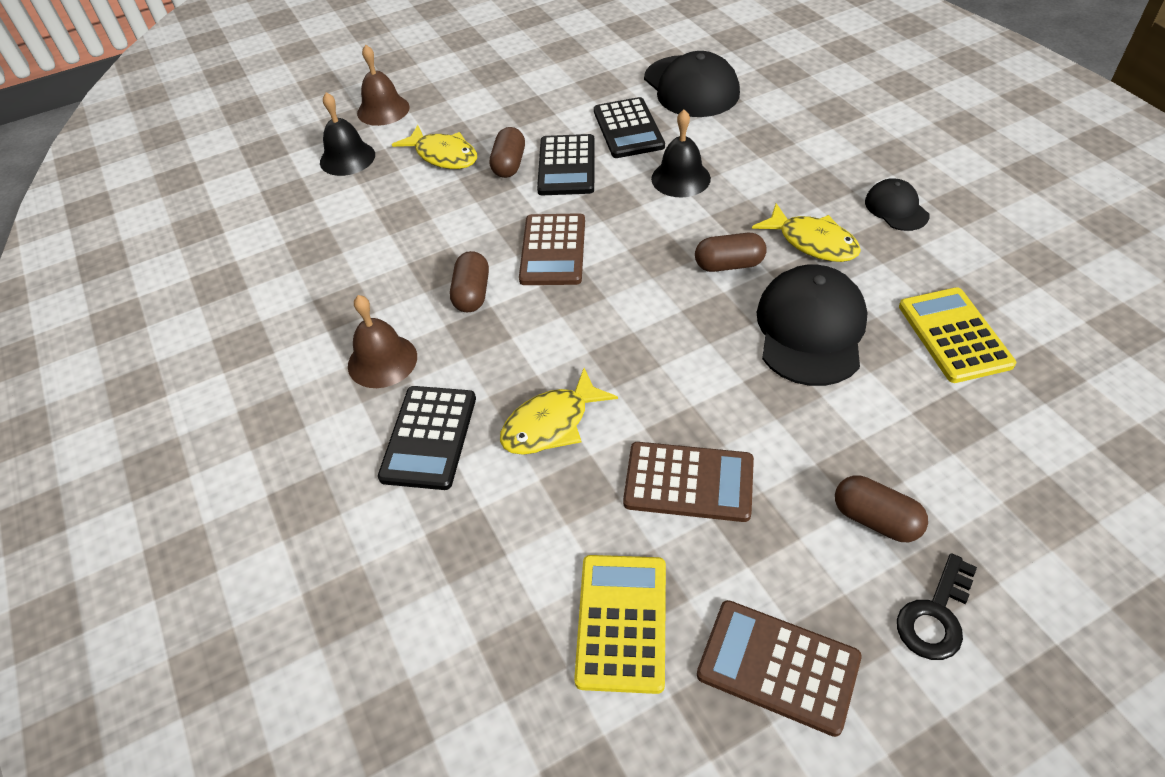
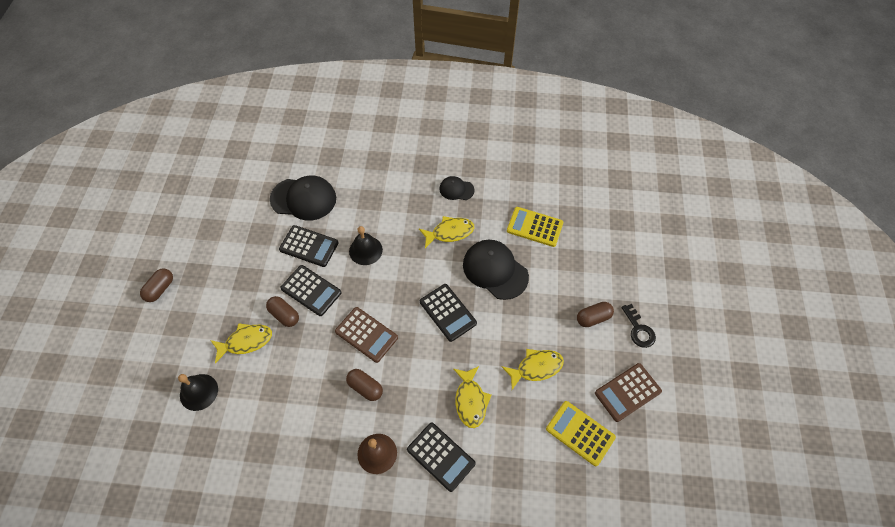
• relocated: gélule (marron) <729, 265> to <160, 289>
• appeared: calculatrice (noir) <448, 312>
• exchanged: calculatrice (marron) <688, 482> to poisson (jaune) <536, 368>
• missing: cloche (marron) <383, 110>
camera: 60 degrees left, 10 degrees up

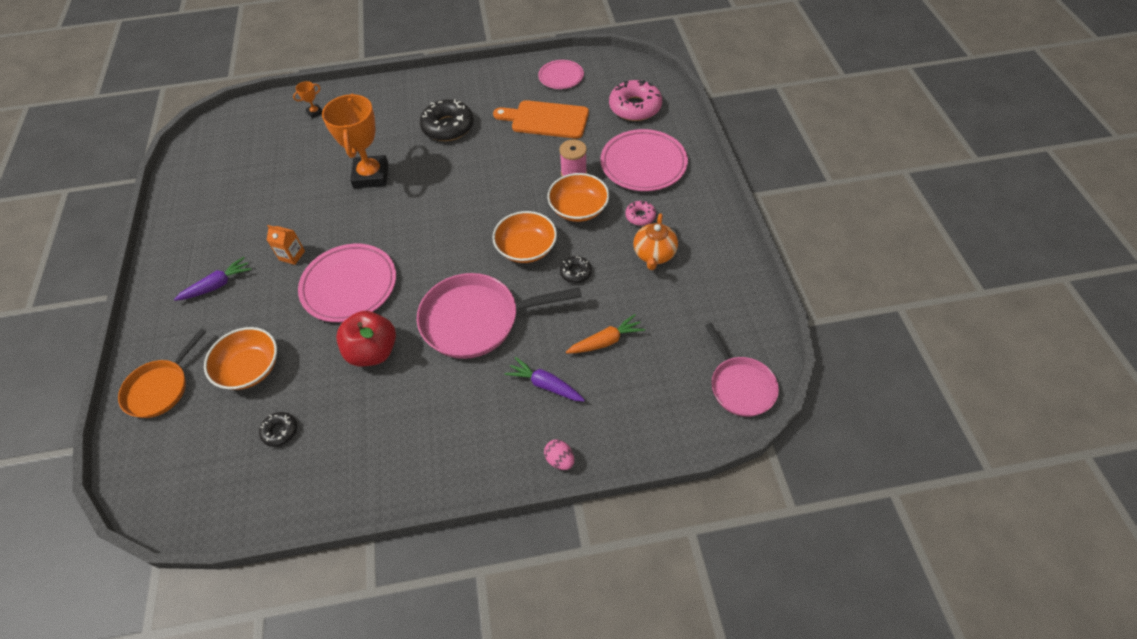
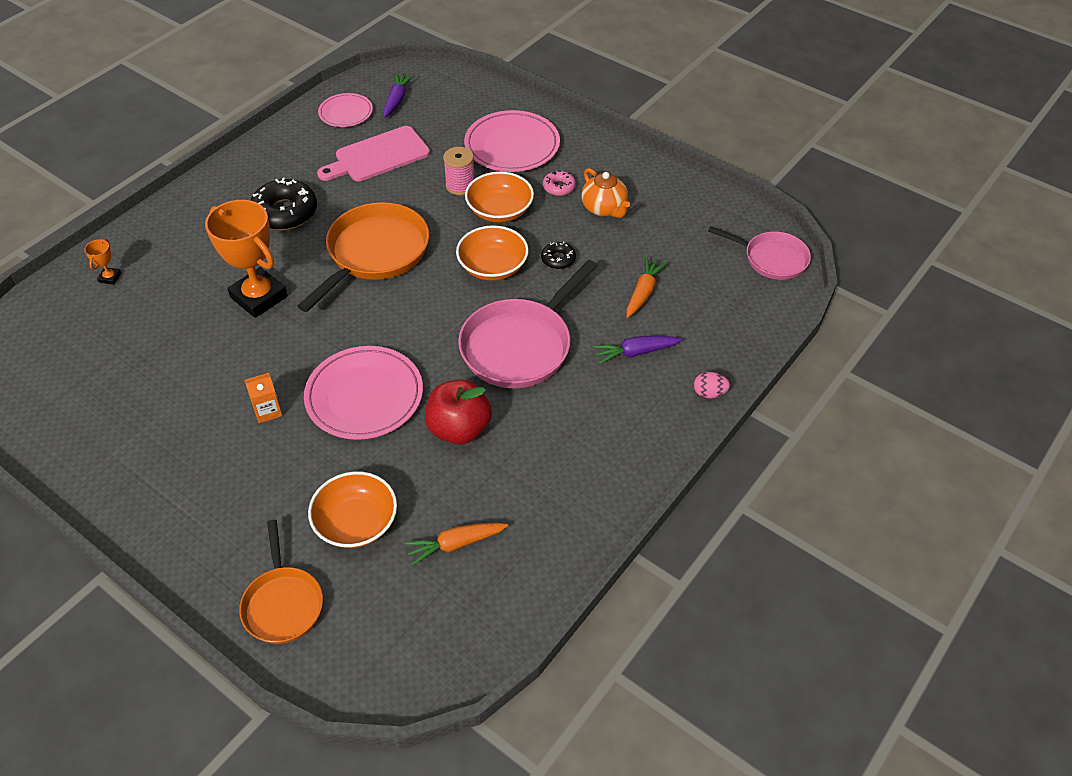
• appeared: poêle (orange) <374, 254>
• colour: planche à découper (orange) <546, 119> to planche à découper (rose) <378, 156>
• relocated: carotte (violet) <217, 285> to <397, 100>
• exchanged: beignet (noir) <280, 431> to carotte (orange) <455, 544>
• missing: beignet (rose) <635, 107>
camera: 45 degrees left, 5 degrees down

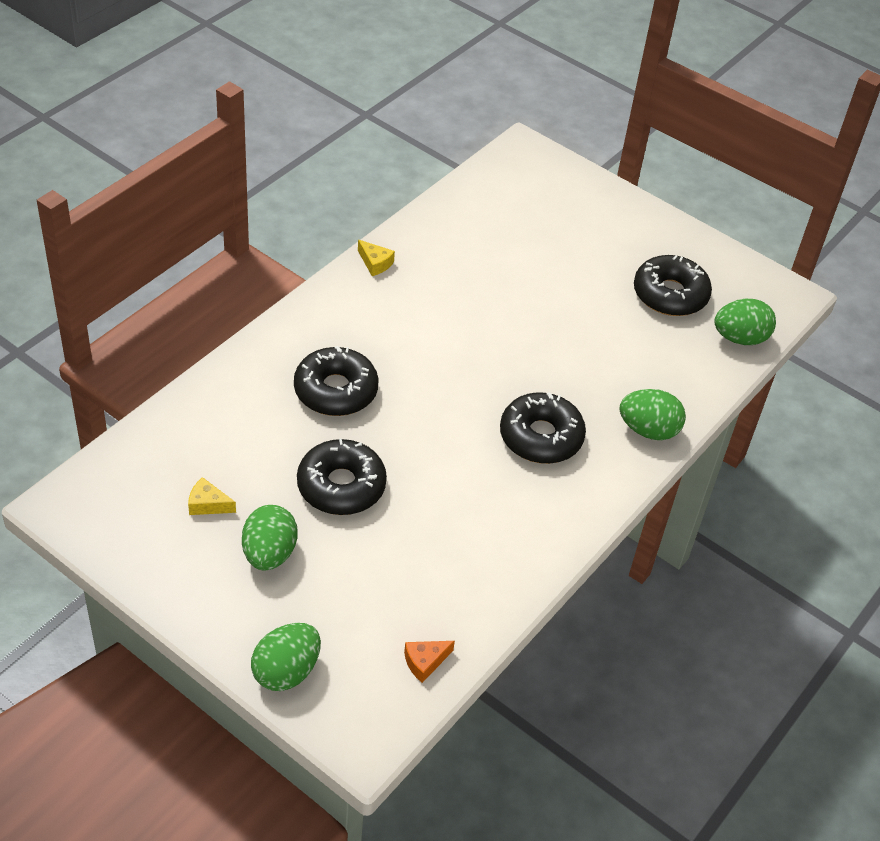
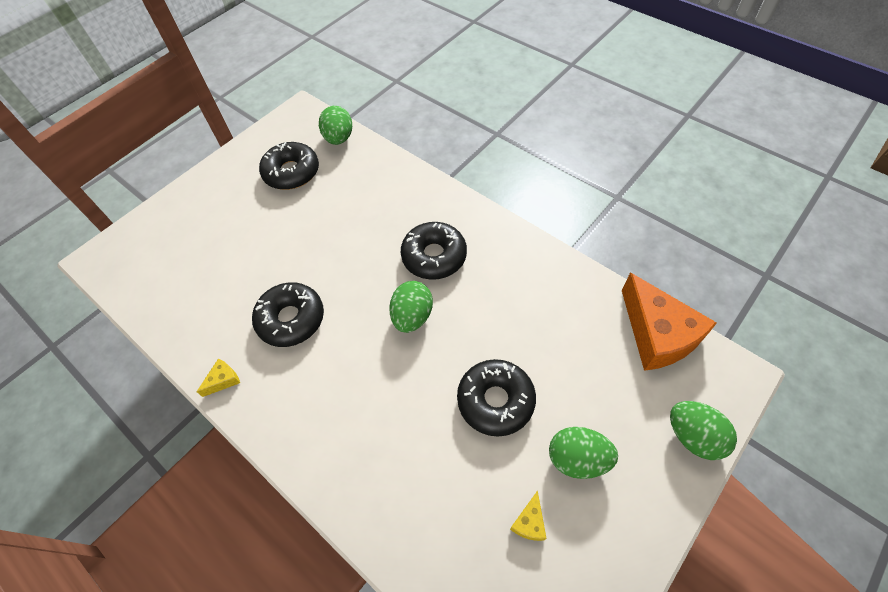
• relocated: beignet (noir) <335, 390> to <291, 319>
• relocated: œuf (vert) <648, 430> to <412, 316>
• size: fromage (orange) <425, 662> = <657, 334> x2.46
camera: 80 degrees left, 10 degrees up

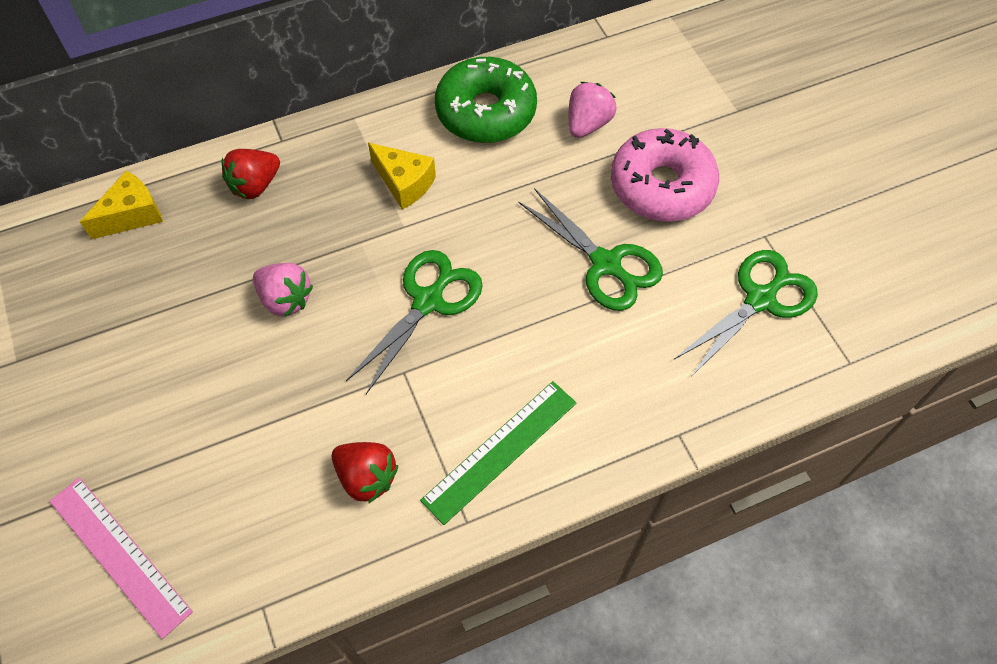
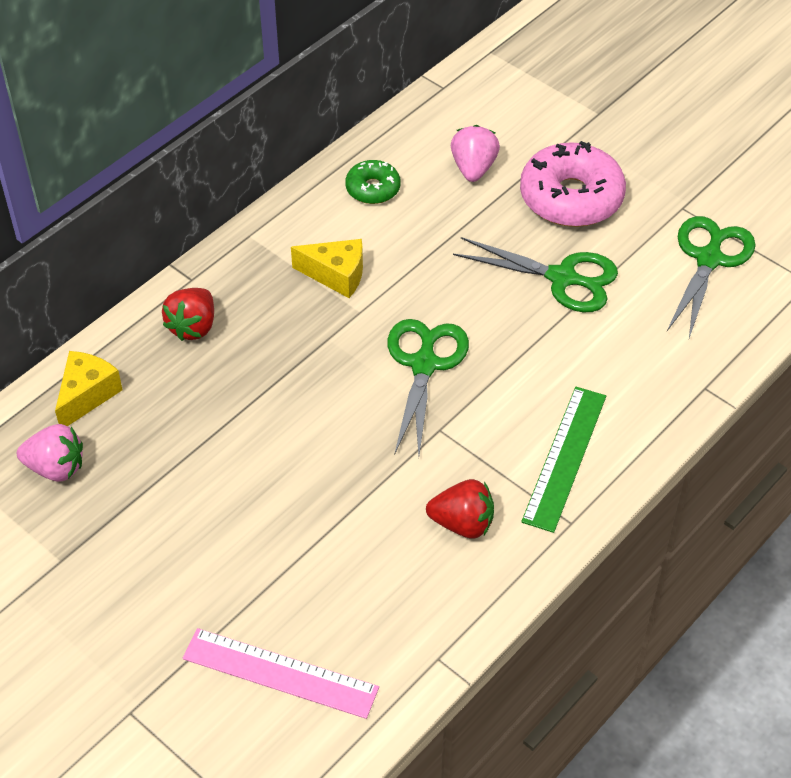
• relocated: fraise (rose) <285, 299> to <56, 468>
• size: beignet (vert) <486, 112> = <373, 189> x0.53
camera: 25 degrees left, 10 degrees down

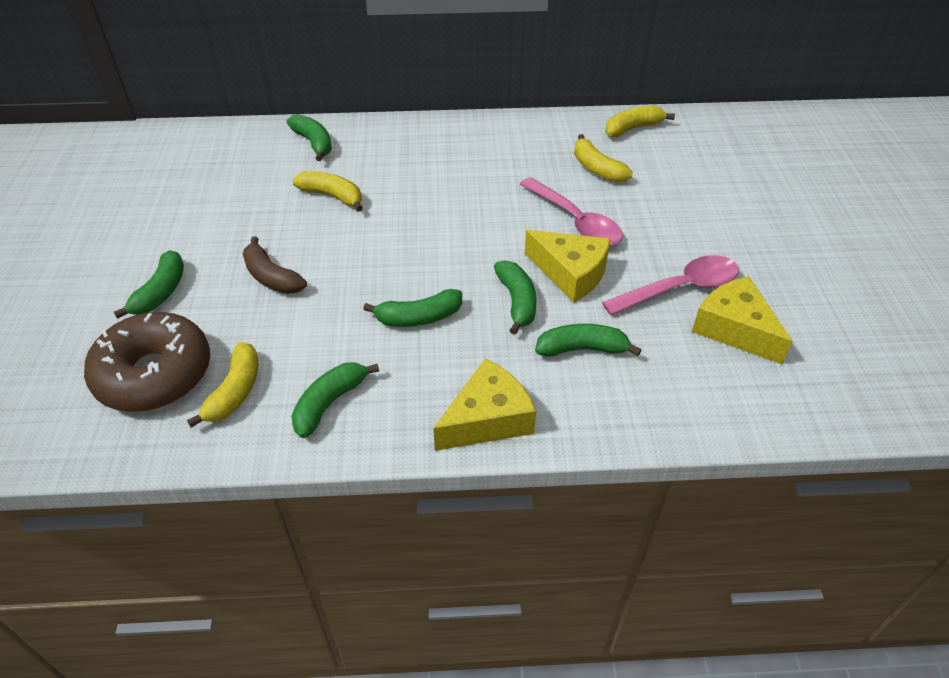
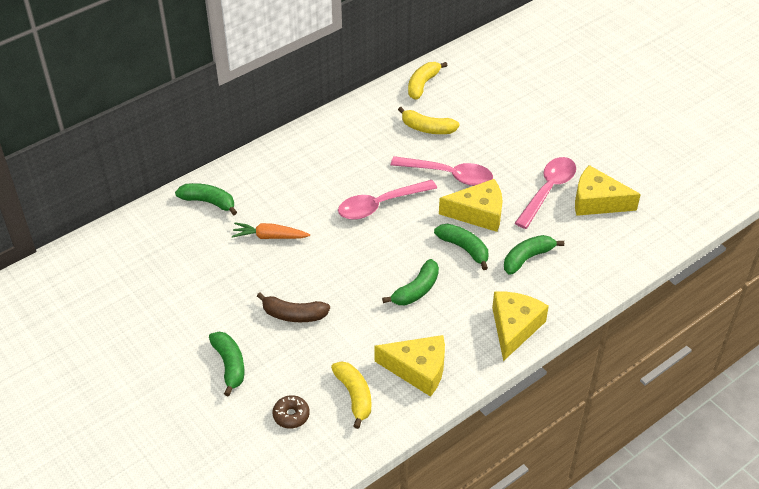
• exchanged: banane (jaune) <332, 196> to carotte (orange) <270, 237>
• size: beignet (marron) <154, 374> = <291, 415> x0.41
• appeared: cuillère (rose) <380, 205>
• exchanged: banane (vert) <330, 403> to fromage (jaune) <418, 369>
camera: 35 degrees left, 0 degrees up

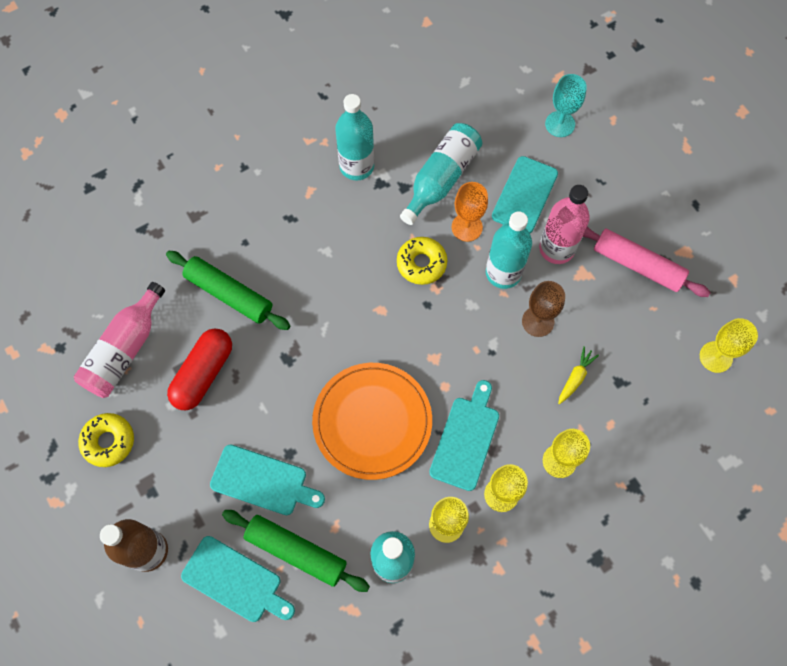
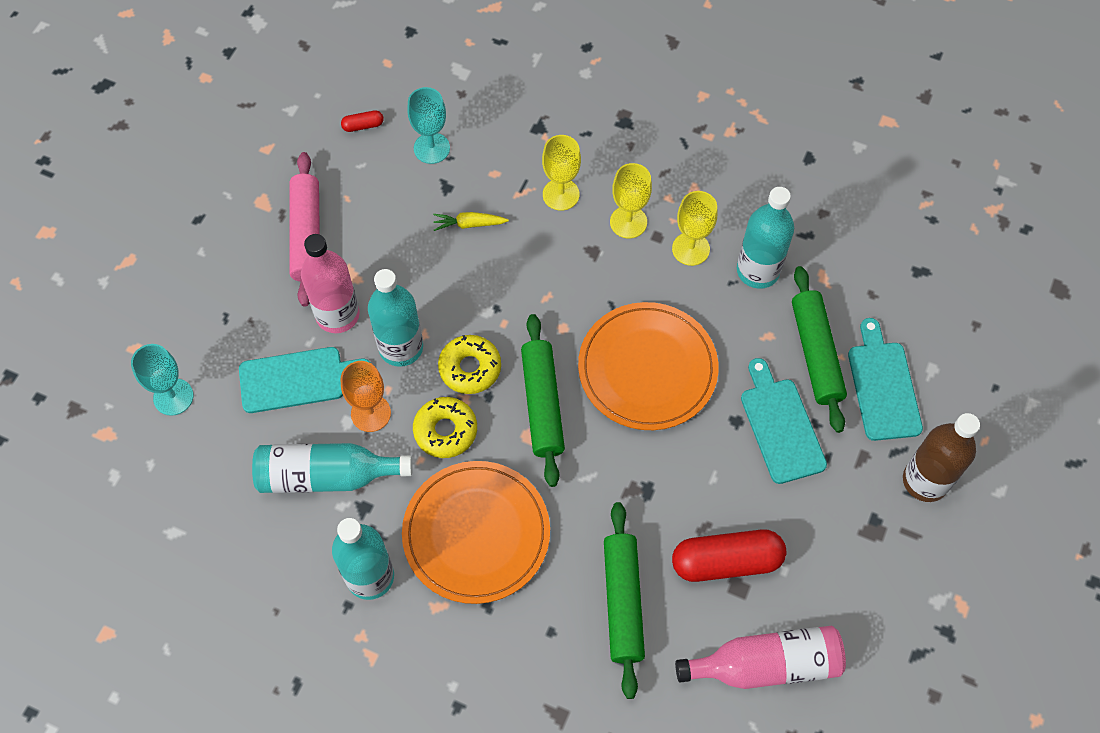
• exchanged: verre à pied (jaune) <716, 357> to gélule (rouge) <363, 125>
• appeared: assiette (orange) <476, 533>
• appeared: verre à pied (turquoise) <431, 148>
• relocated: beignet (jaune) <108, 441> to <470, 368>
• appeared: rouleau à pâtisserie (vert) <542, 404>
• missing: planche à découper (turquoise) <466, 439>
• missing: verre à pied (marron) <538, 321>
camera: 125 degrees left, 5 degrees down

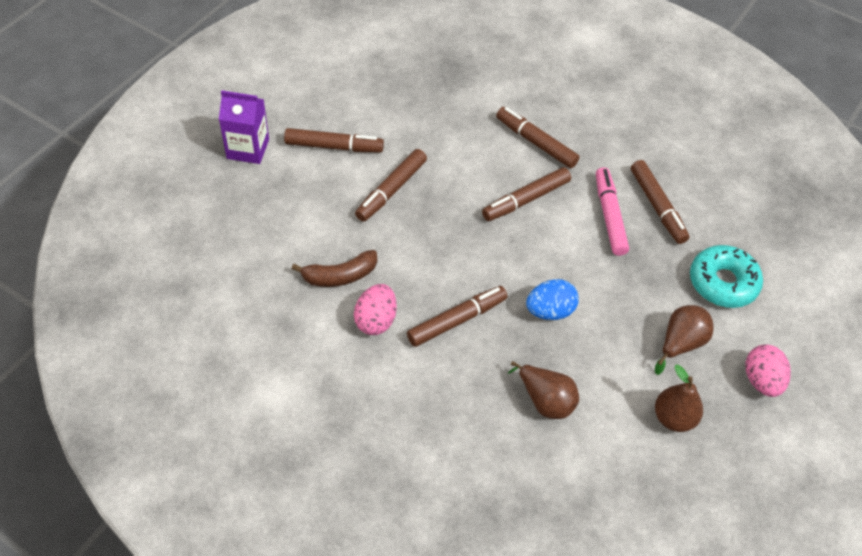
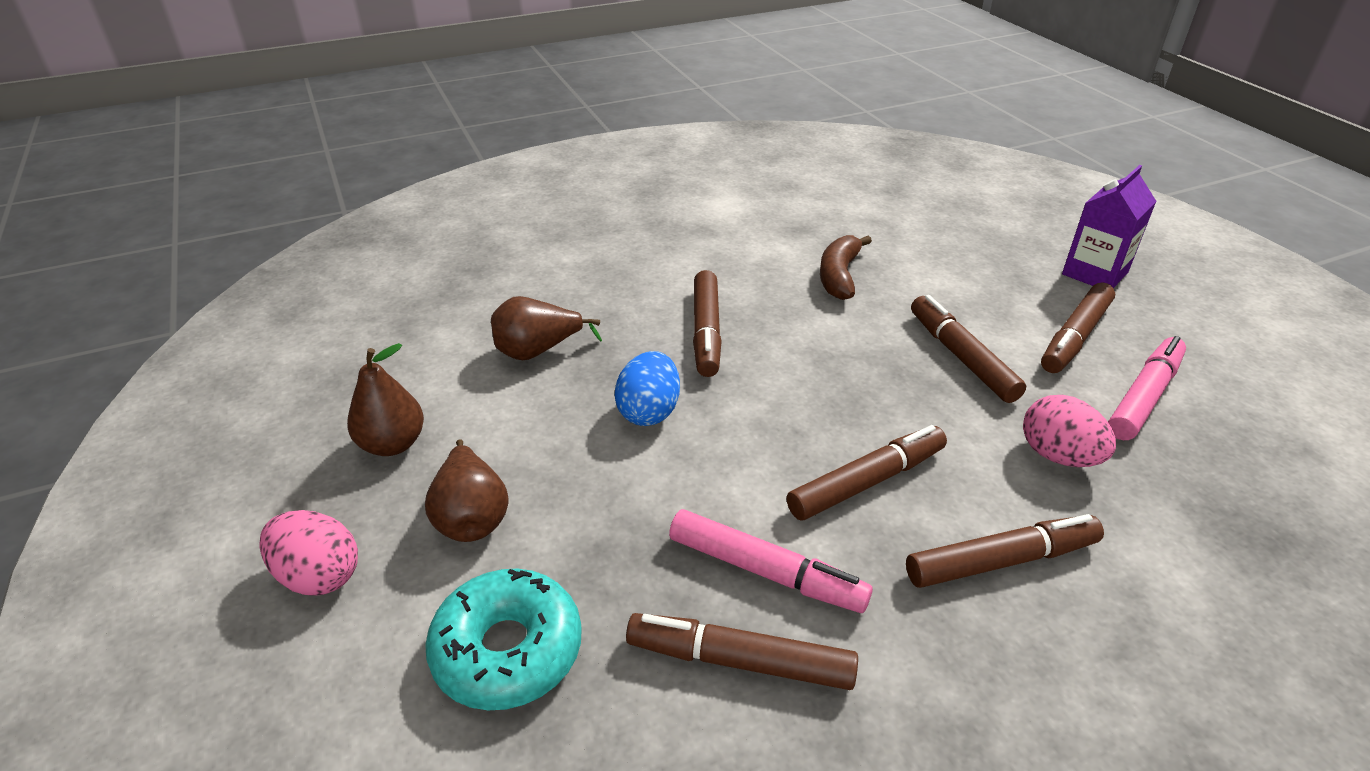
• spun: feutre (marron) <526, 200> = <867, 482> 60 degrees clockwise
• relocated: œuf (rose) <376, 320> to <1058, 456>
• appeared: feutre (rose) <1144, 397>
camera: 125 degrees right, 15 degrees down

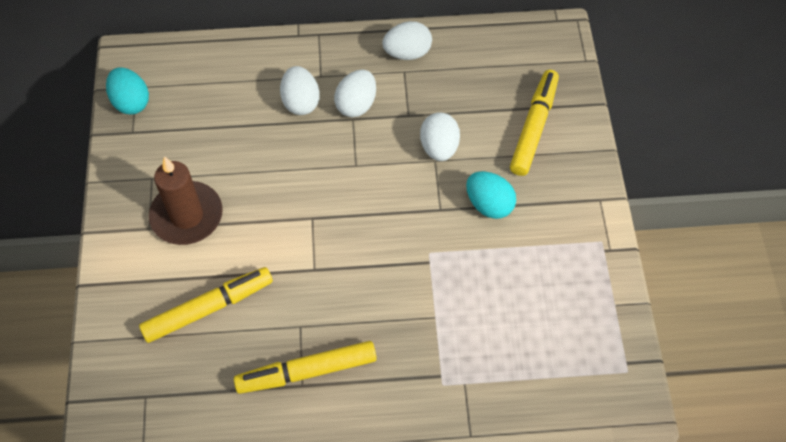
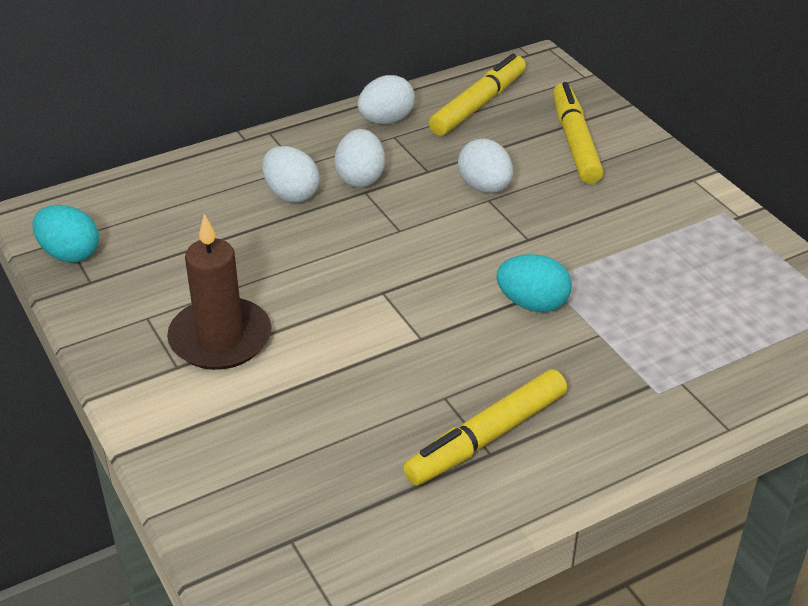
• relocated: feutre (jaune) <208, 308> to <478, 105>
• relocated: œuf (turquoise) <489, 204> to <532, 304>
camera: 25 degrees left, 20 degrees down

